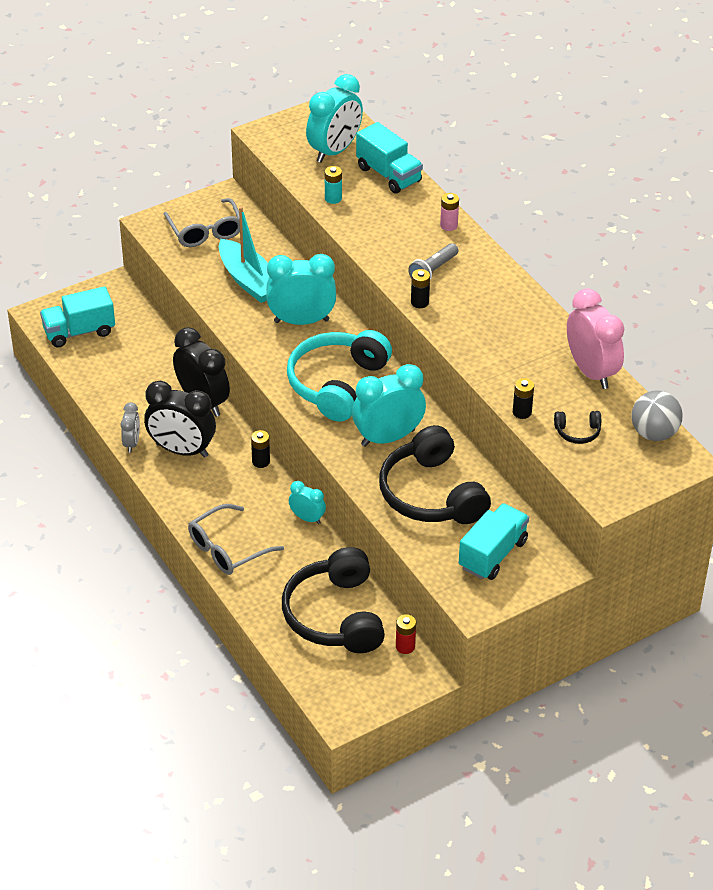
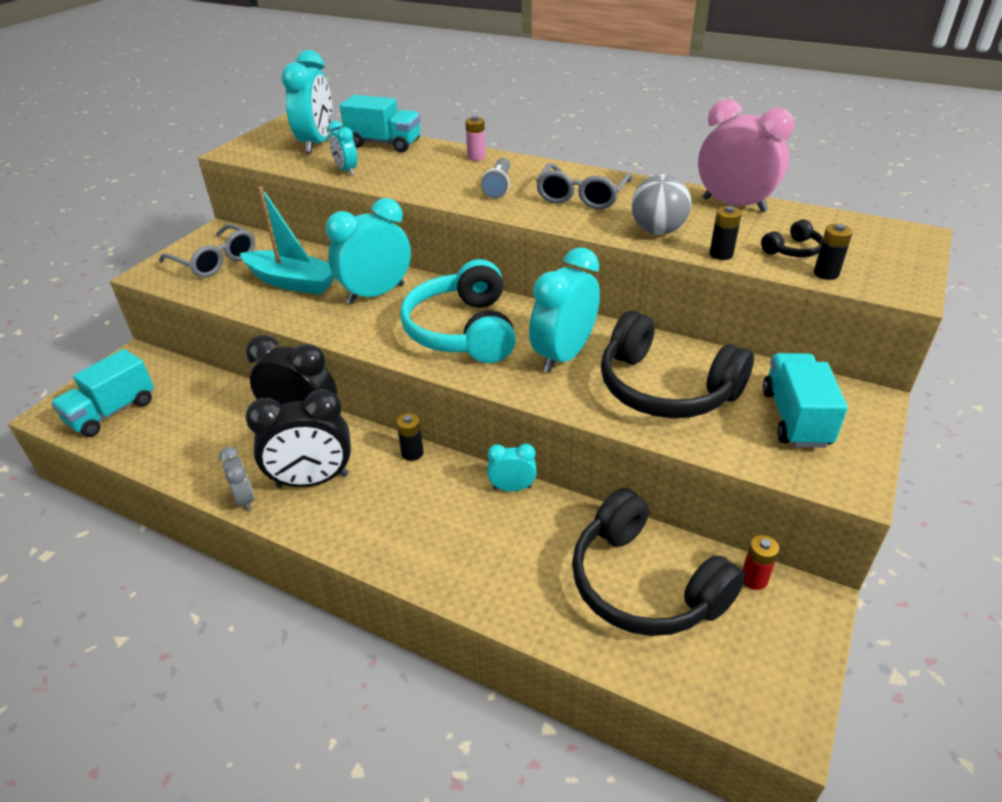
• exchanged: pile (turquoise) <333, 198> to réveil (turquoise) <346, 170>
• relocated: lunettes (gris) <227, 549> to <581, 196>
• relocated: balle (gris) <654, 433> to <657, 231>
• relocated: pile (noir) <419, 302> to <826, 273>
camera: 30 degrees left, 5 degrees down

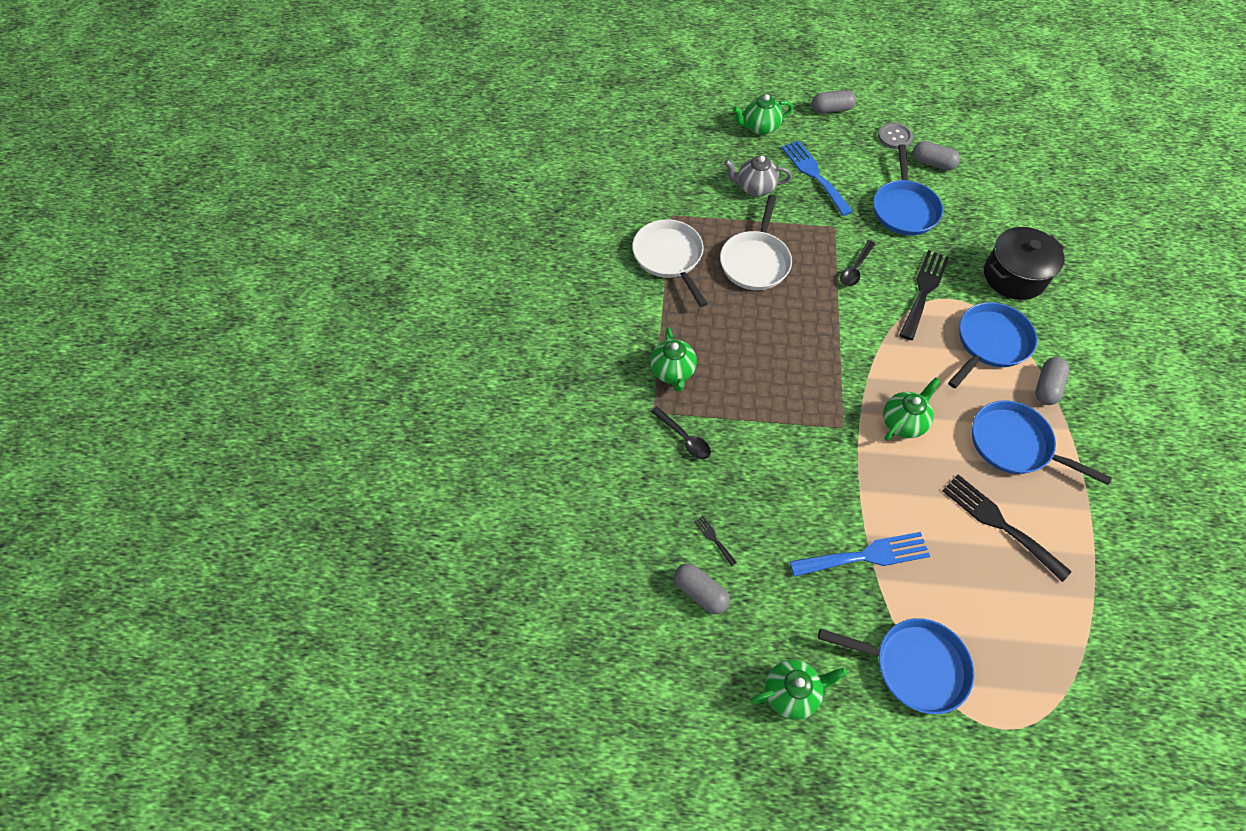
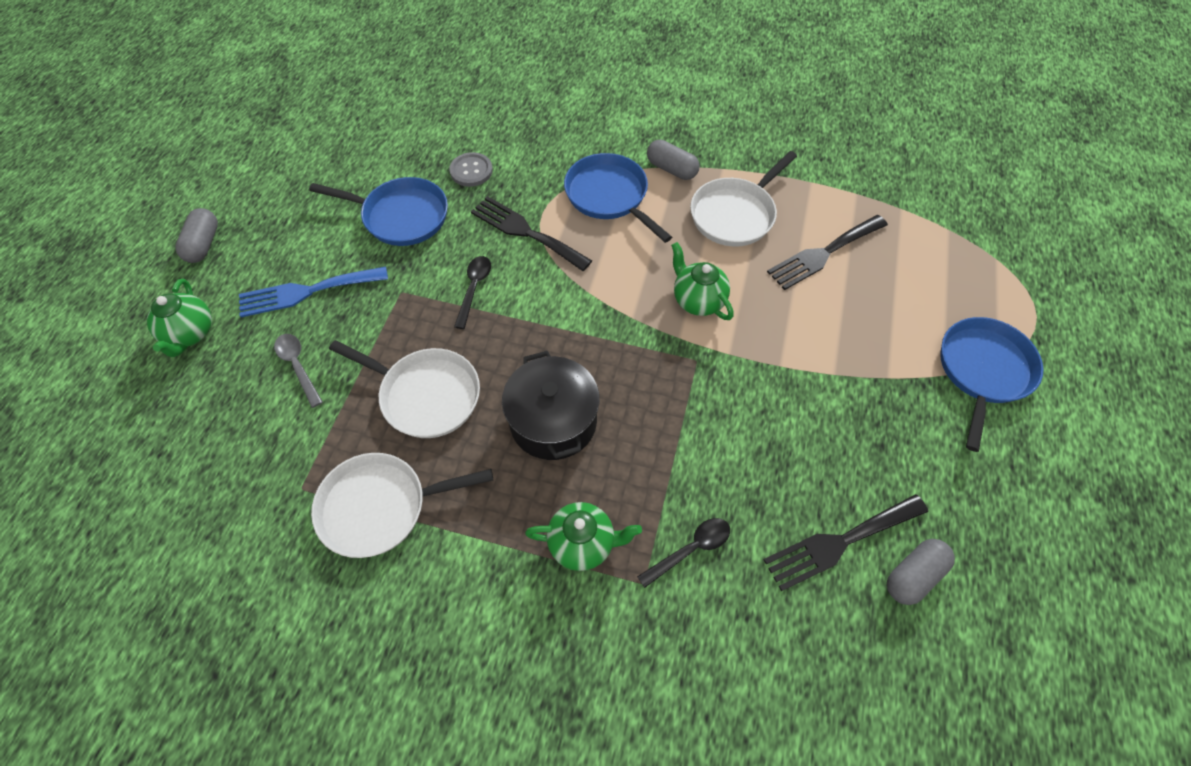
• exchanged: théière (gris) <754, 188> to cuillère (gris) <298, 366>
• relocated: bouton (gris) <894, 137> to <471, 171>
• spun: cuillère (noir) <855, 269> = <474, 288> 120 degrees counterclockwise
• relocated: marmite (noir) <1014, 276> to <553, 421>
• colour: poêle (bleu) <1014, 444> to poêle (blanc) <735, 214>
• size: fourchette (noir) <714, 539> = <840, 542> x2.35
• missing: théière (vert) <791, 693>
• missing: fourchette (bleu) <865, 555>
• missing: gélule (gris) <932, 163>
camera: 80 degrees left, 0 degrees up

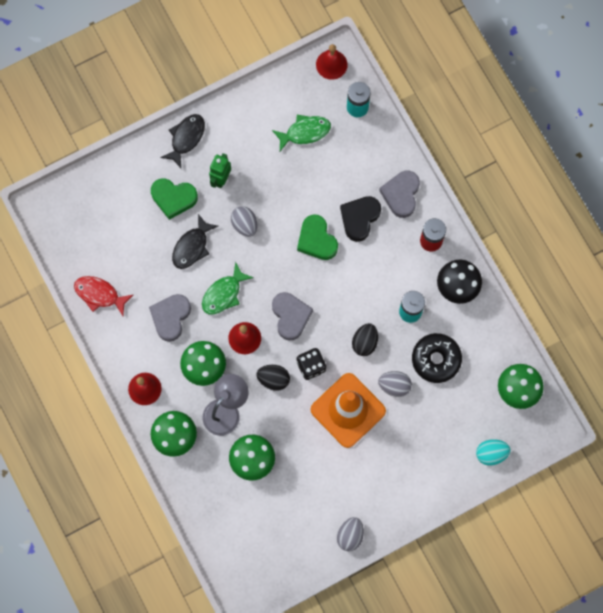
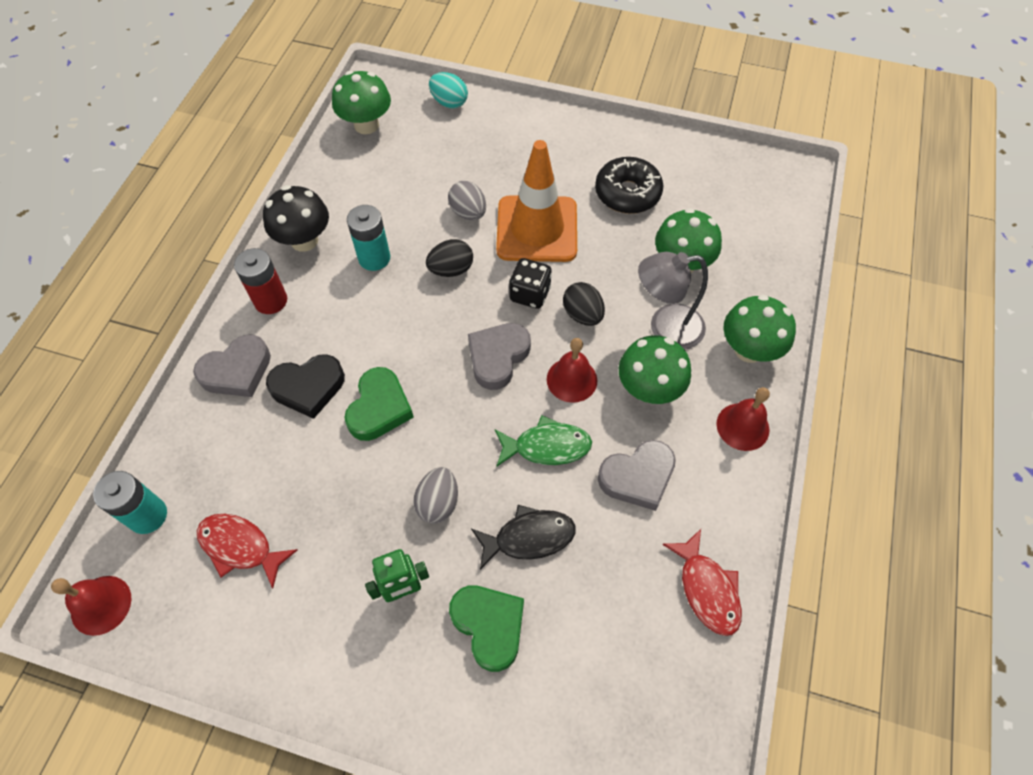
• colour: poisson (vert) <305, 132> to poisson (rouge) <240, 547>
• relocated: beignet (noir) <436, 359> to <627, 193>
• missing: poisson (noir) <186, 138>
• missing: œuf (gris) <350, 535>
camera: 135 degrees left, 15 degrees down

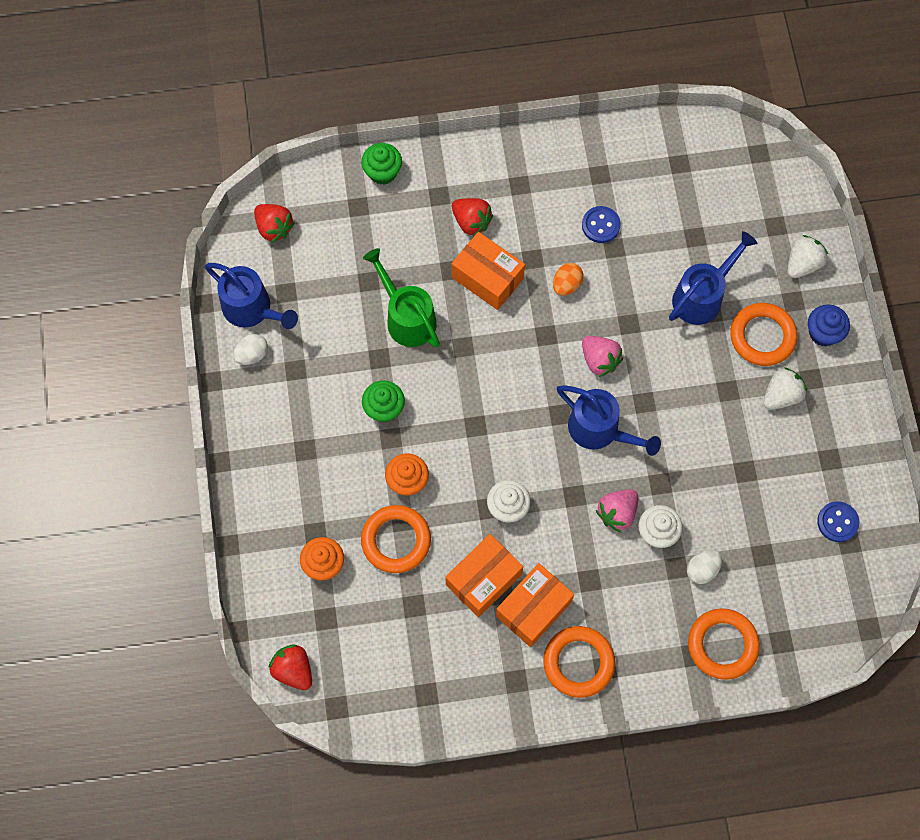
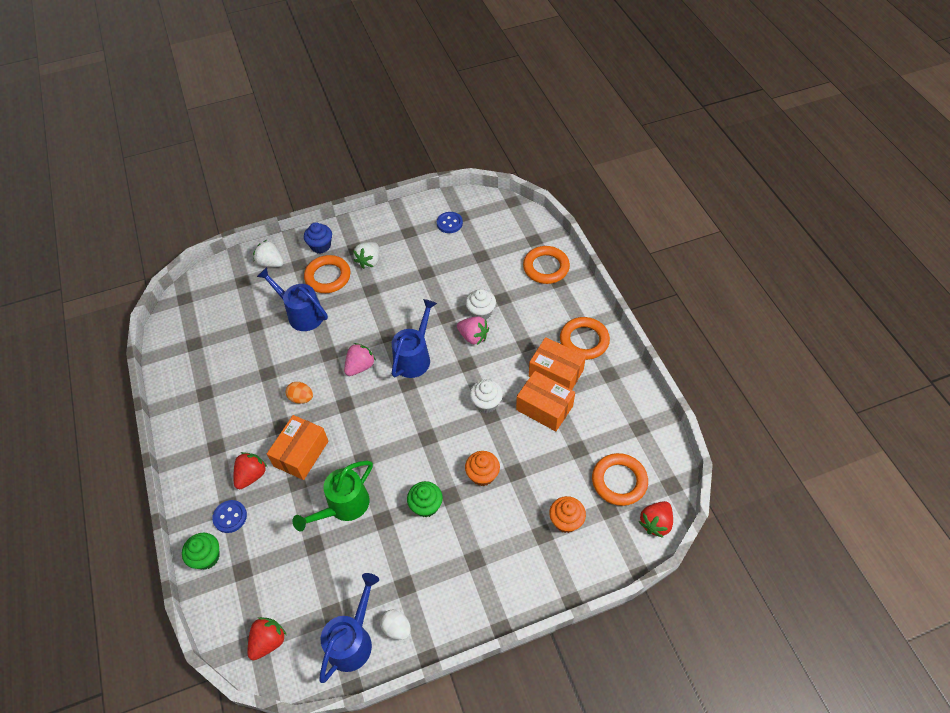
• relocated: bouton (bleu) <600, 225> to <230, 517>
• spun: fraise (blanc) <781, 395> = <369, 261> 105 degrees counterclockwise
• relocated: anneau (orange) <396, 540> to <619, 481>
• missing: œuf (blanc) <702, 570>
camera: 100 degrees left, 15 degrees down

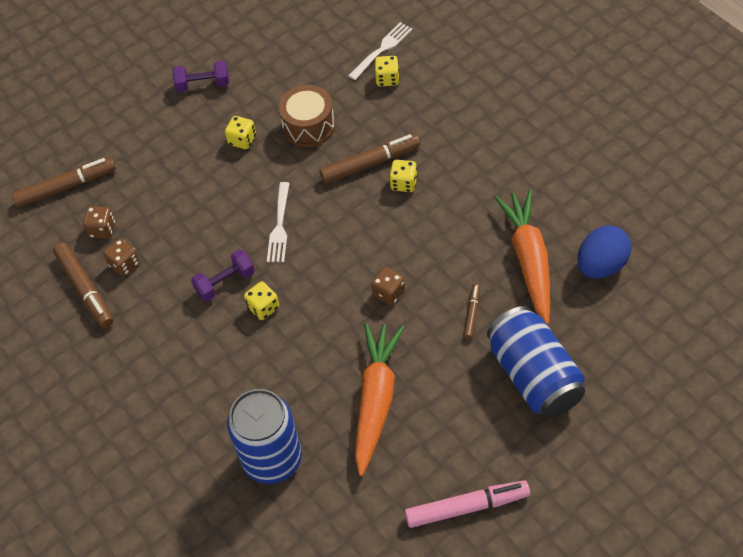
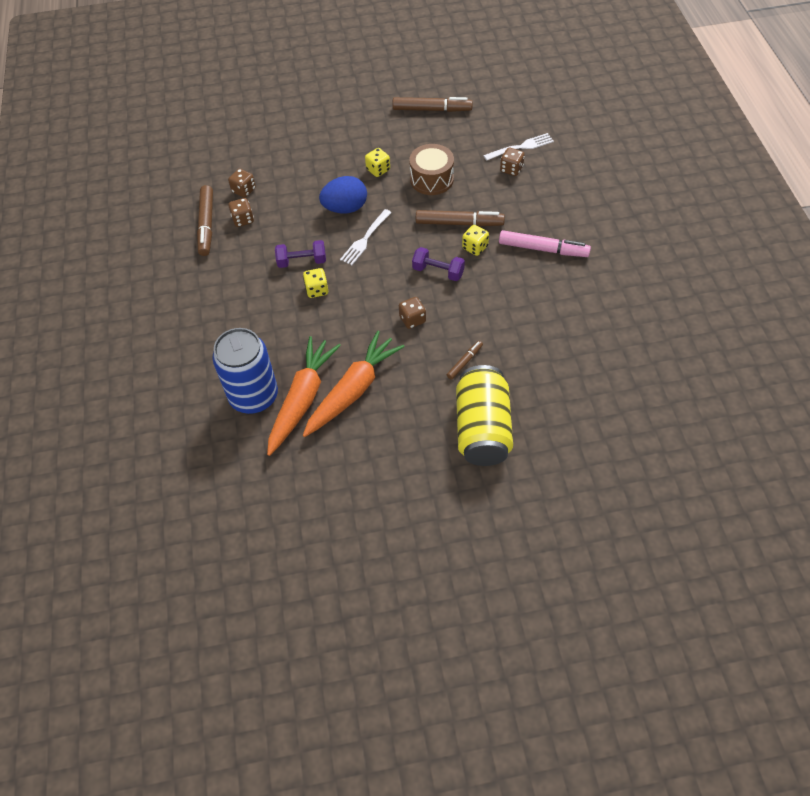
• relocated: carotte (orange) <529, 260> to <302, 399>
• relocated: œuf (bleu) <601, 265> to <345, 208>
• relocated: feutre (marron) <66, 187> to <432, 109>
• relocated: haltère (violet) <203, 84> to <438, 271>
• colour: canette (bleu) <534, 376> to canette (jaune) <482, 429>
• relocated: feutre (rose) <467, 507> to <543, 249>
• colour: dé (jaune) <387, 79> to dé (marron) <511, 169>
camera: 25 degrees right, 0 degrees up

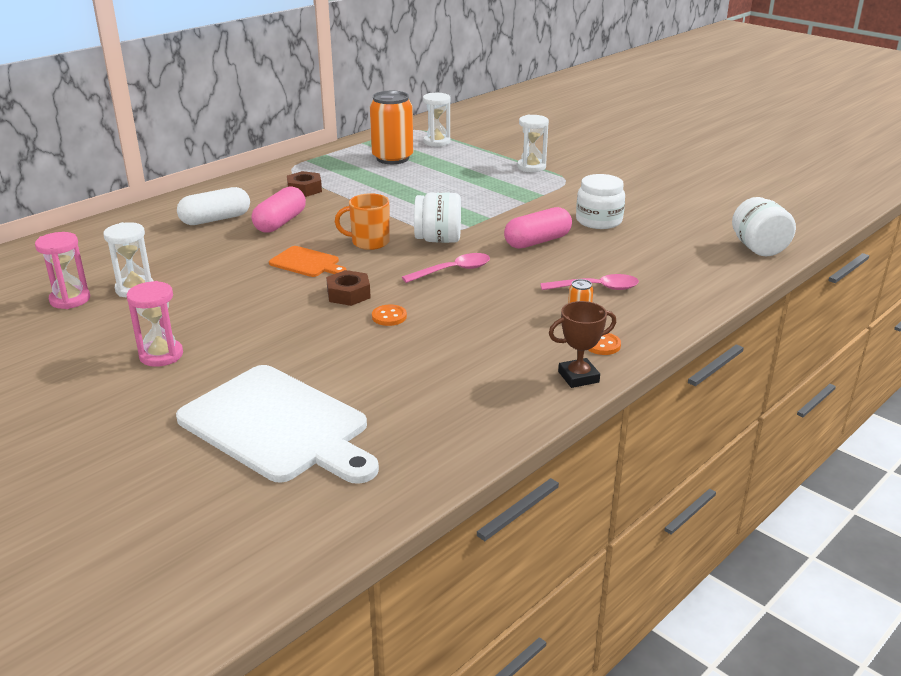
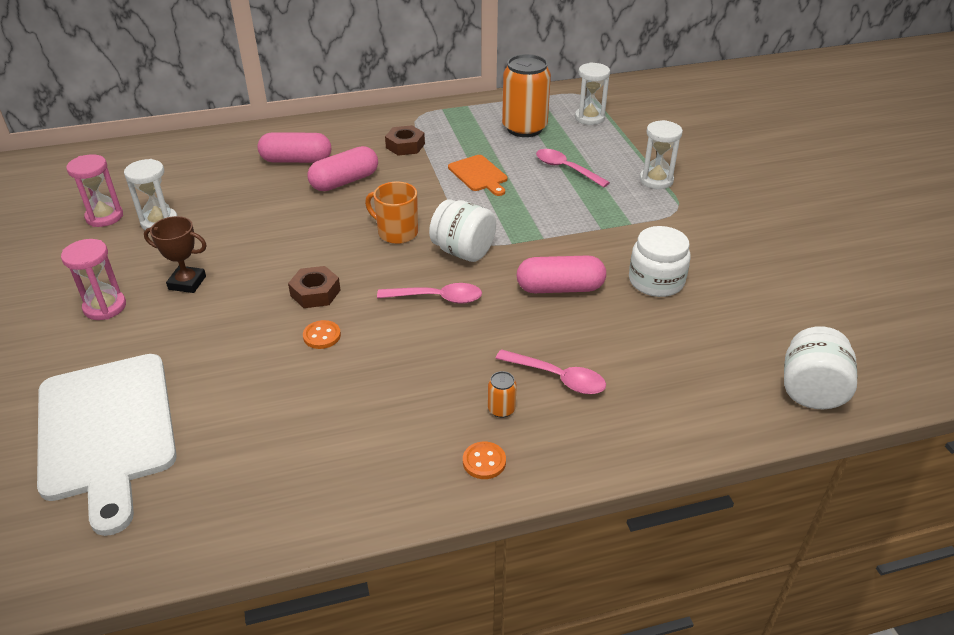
• relocated: trophée (marron) <578, 377> to <187, 283>
• colour: gélule (blanc) <215, 219> to gélule (rose) <296, 160>
• relocated: planche à découper (orange) <306, 263> to <479, 175>
• appeared: cuillère (rose) <566, 169>
camera: 30 degrees right, 10 degrees up

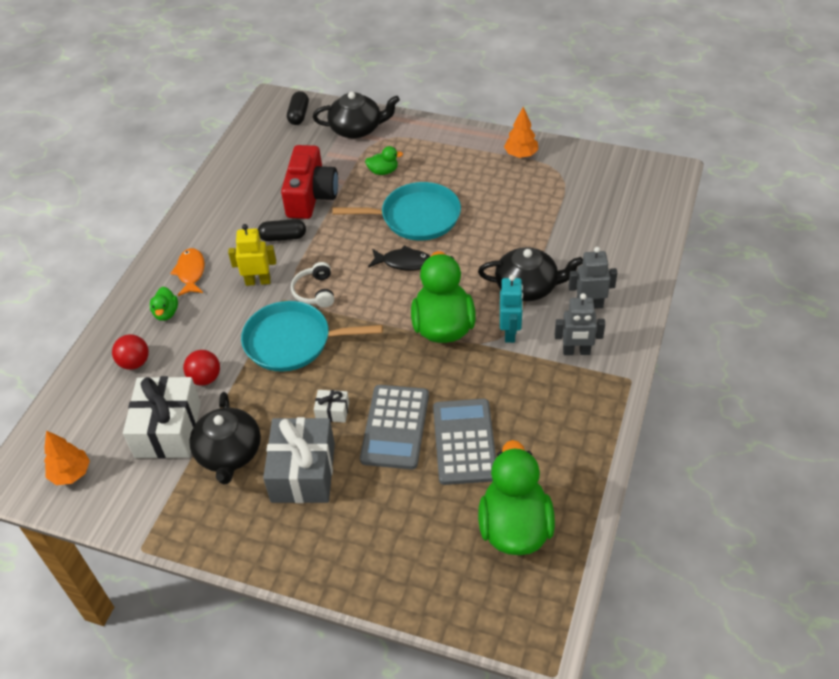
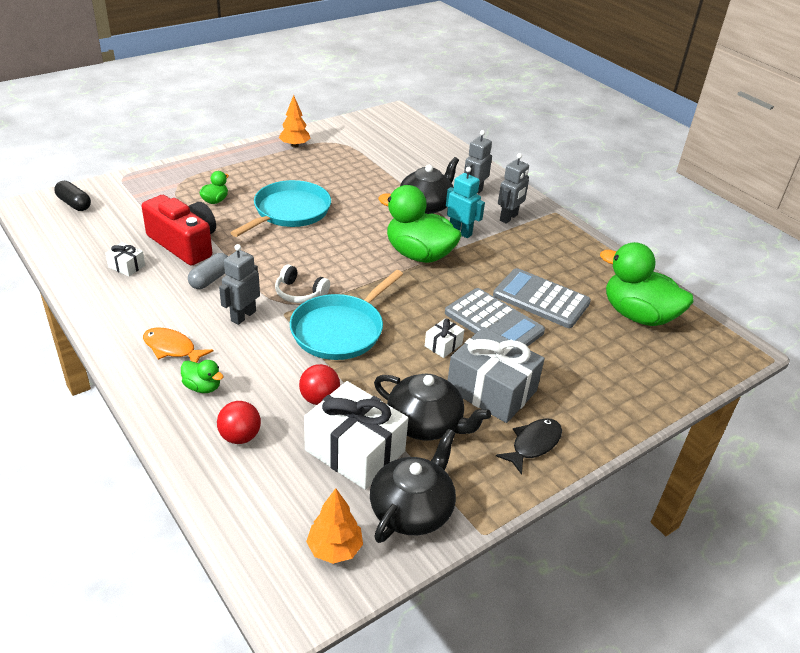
• appeared: cadeau (blanc) <126, 266>
• colour: gélule (noir) <283, 237> to gélule (gris) <210, 279>
• colour: robot (jaune) <258, 281> to robot (gris) <243, 316>
• relocated: théière (noir) <357, 129> to <412, 509>
• relocated: poisson (noir) <403, 262> to <533, 444>
camera: 60 degrees left, 10 degrees down

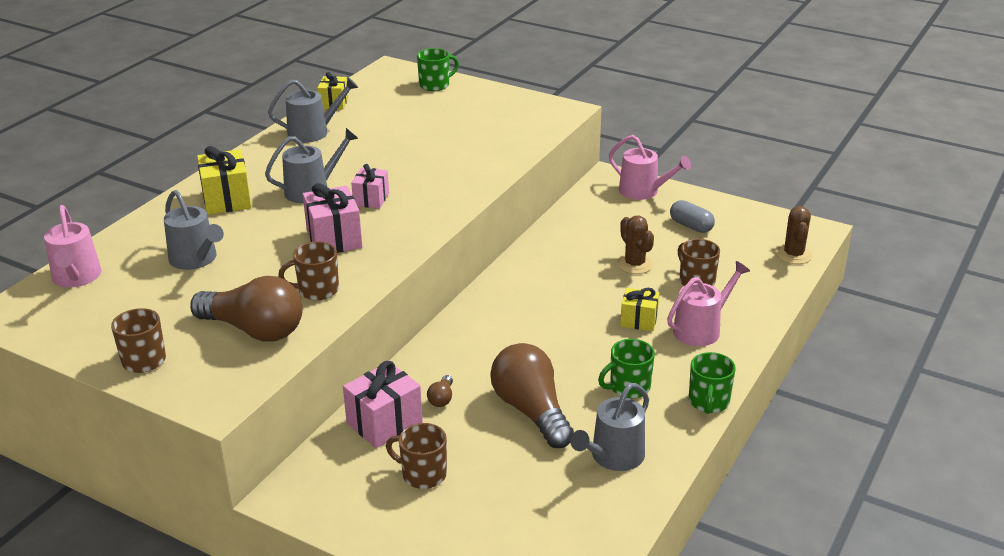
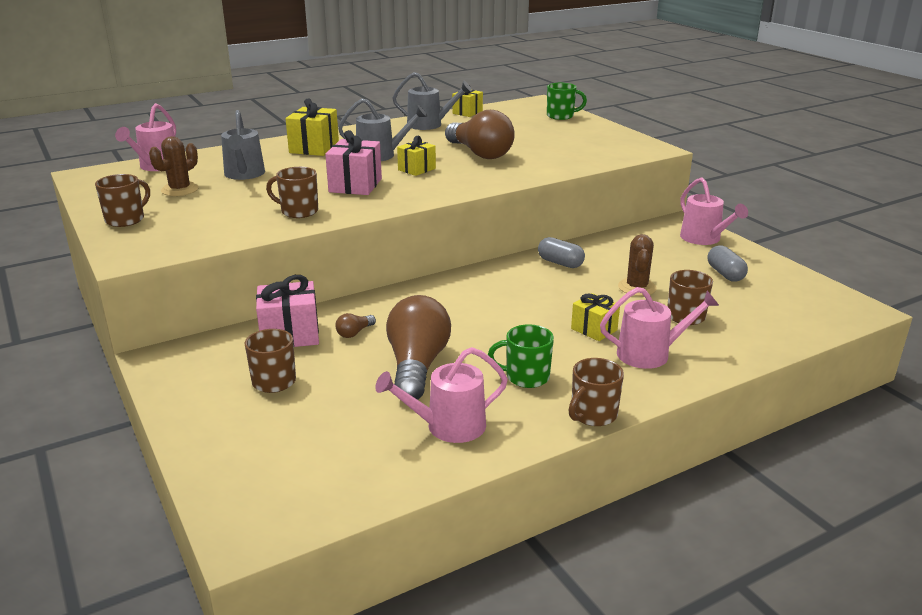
• relocated: cactus (marron) <793, 254> to <180, 190>
• colour: arrosoir (gris) <613, 457> to arrosoir (rose) <448, 426>
• colour: cadeau (rose) <371, 199> to cadeau (jaune) <416, 169>
• relocated: ampoule (marron) <254, 330> to <480, 153>
• appeared: gélule (gris) <560, 263>
• colour: tasse (vert) <708, 402> to tasse (marron) <593, 414>
camera: 30 degrees right, 5 degrees down

